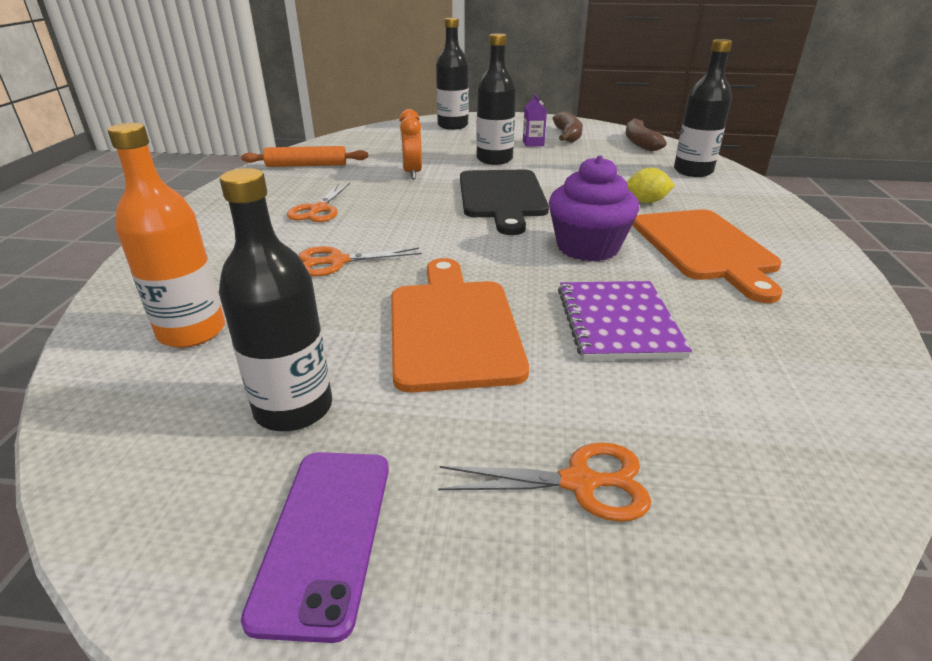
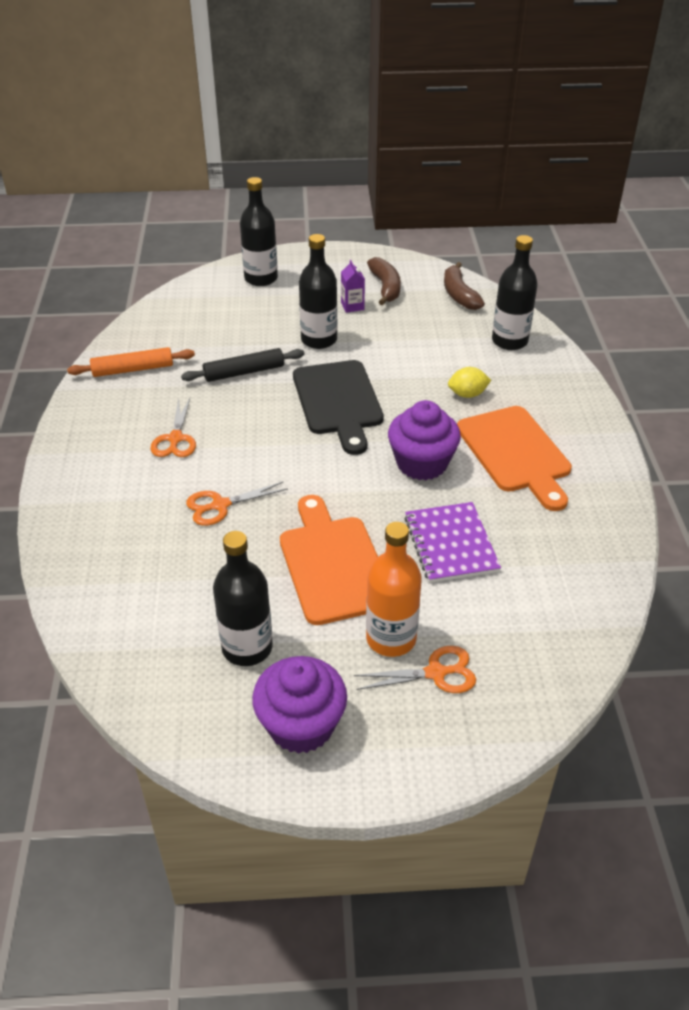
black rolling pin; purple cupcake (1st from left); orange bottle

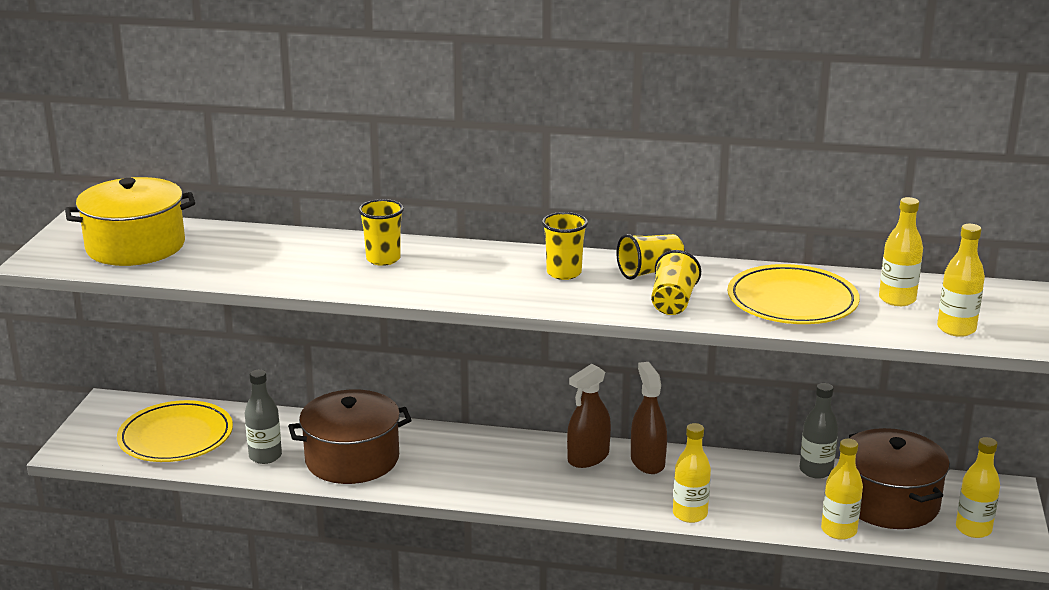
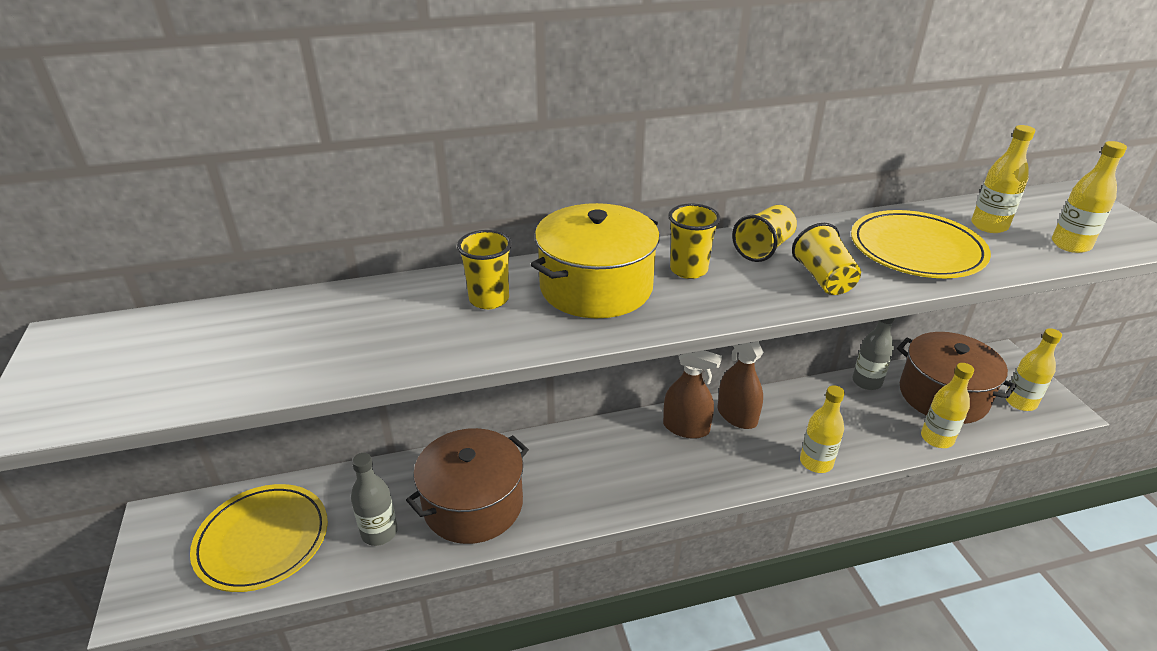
yellow pot; brown spray bottle (1st from left)

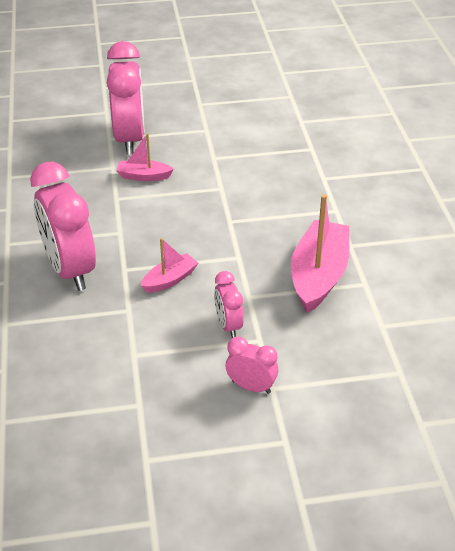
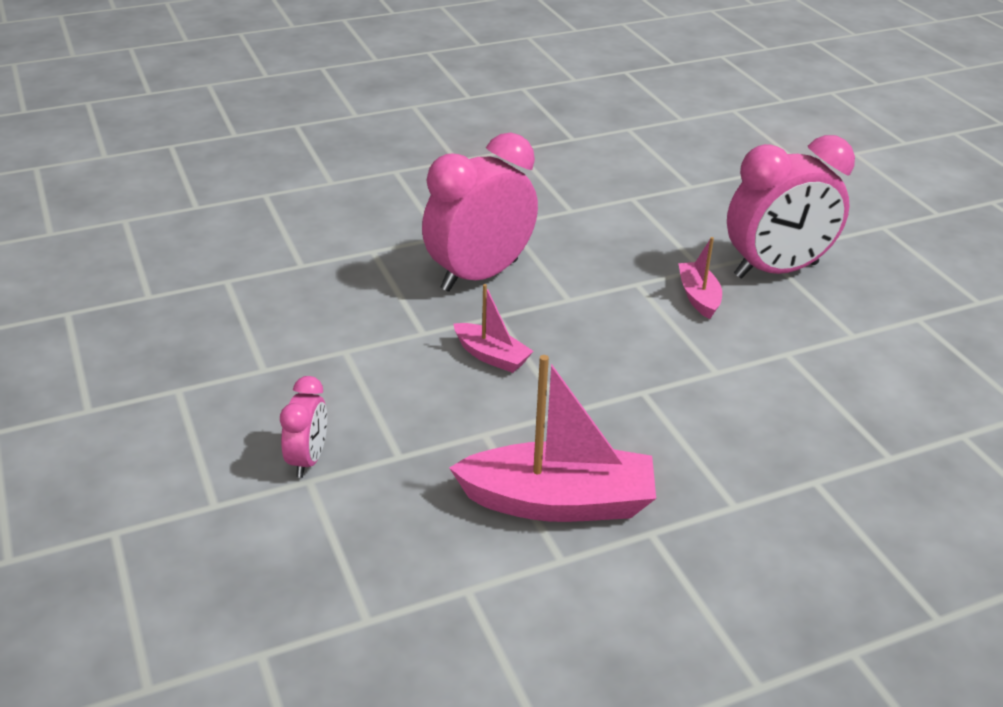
pink clock (3rd from left in the first image)

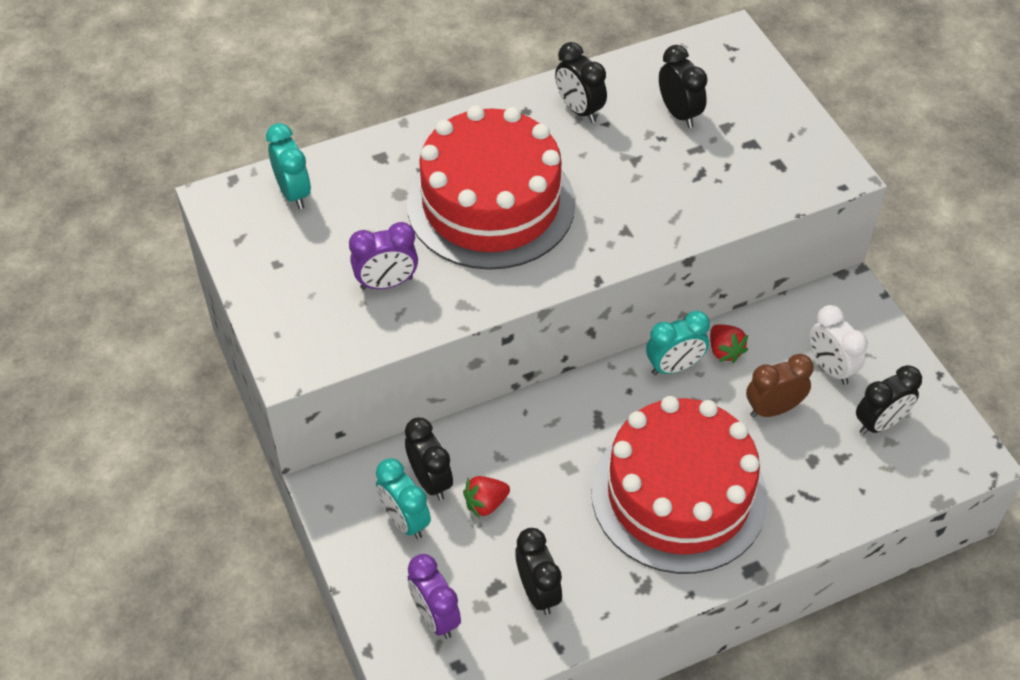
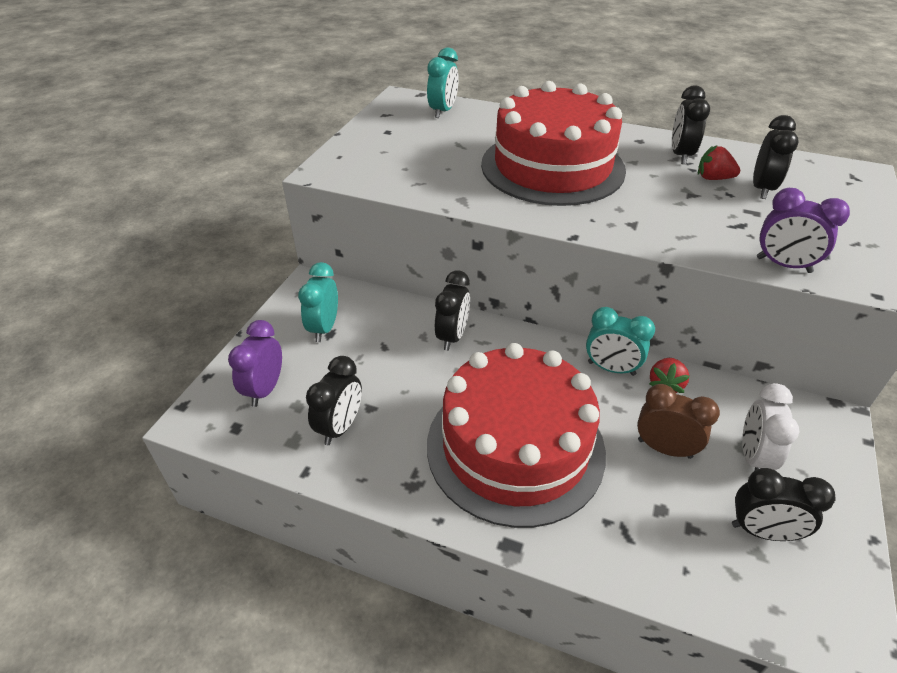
black clock (2nd from left); red strawberry (2nd from left); purple clock (2nd from left)

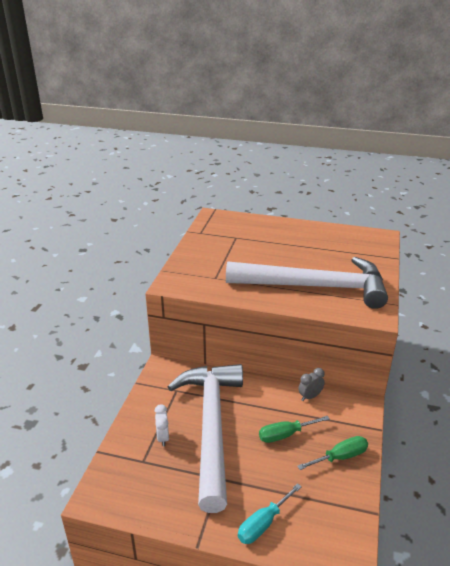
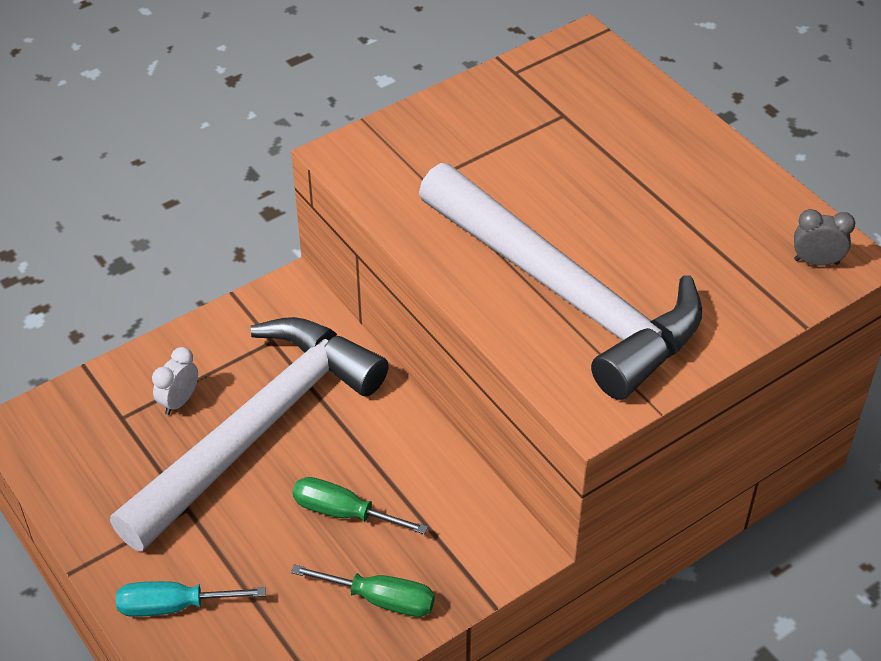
grey clock

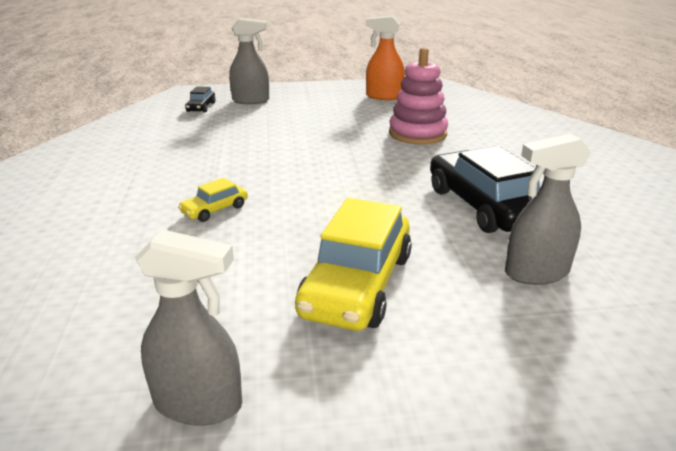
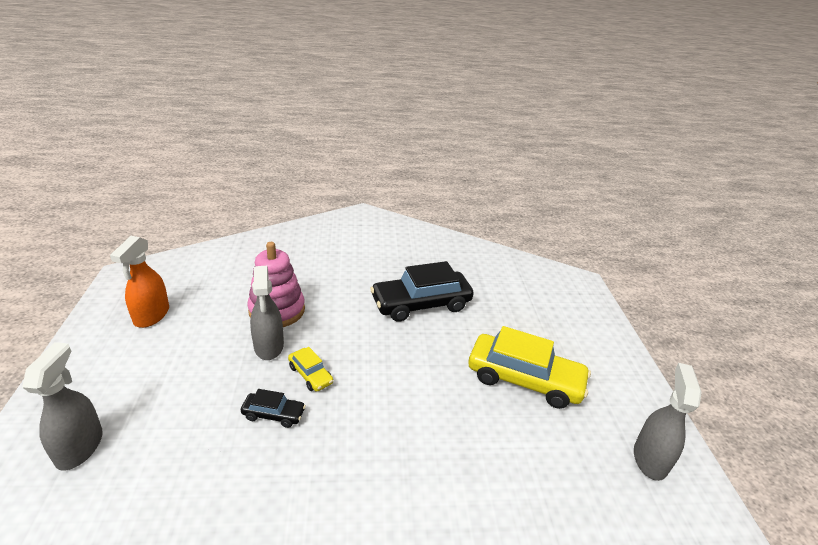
black car (1st from left); grey spray bottle (2nd from left); yellow car (1st from left)

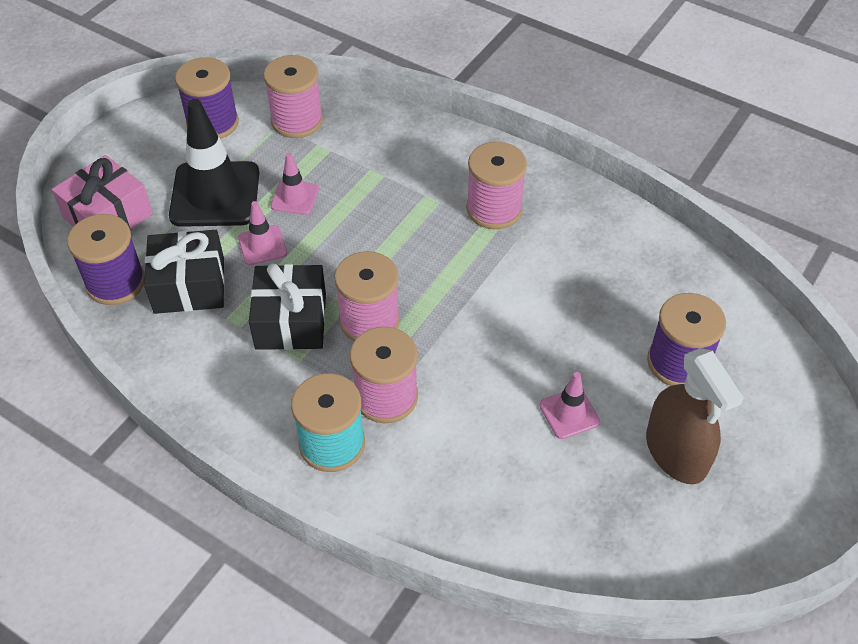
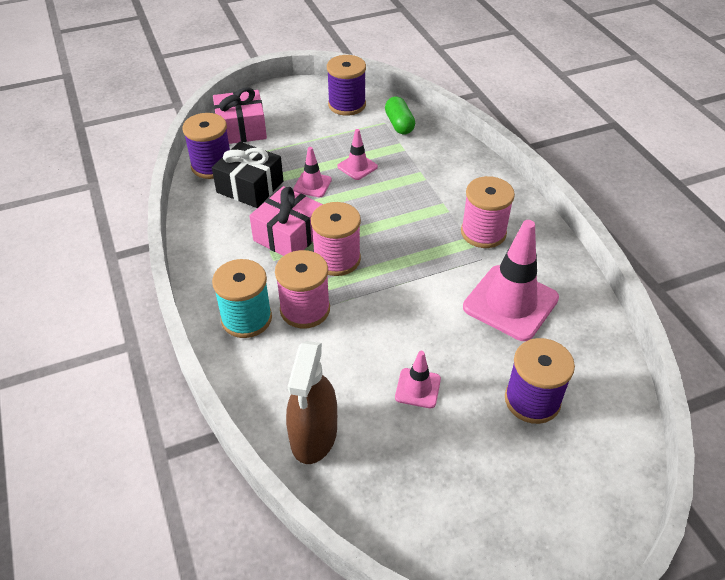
pink gift (2nd from left); brown spray bottle; green capsule; pink traffic cone (4th from left); black traffic cone

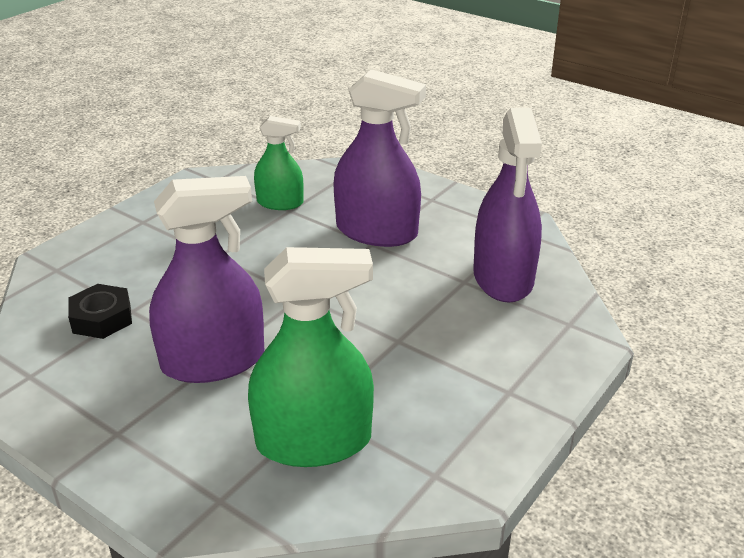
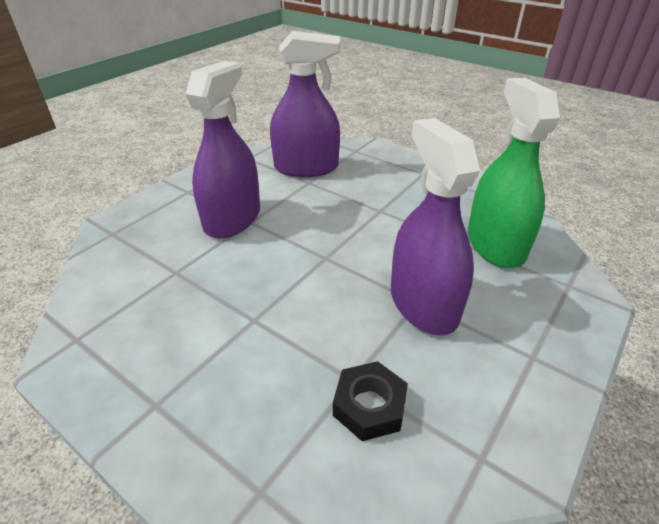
green spray bottle (1st from left in the first image)

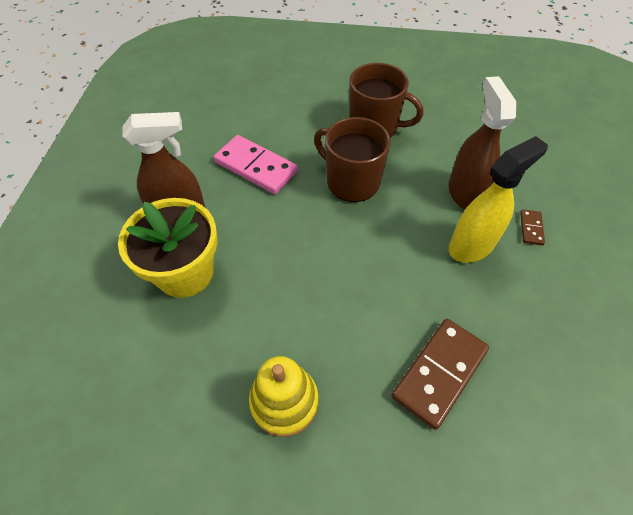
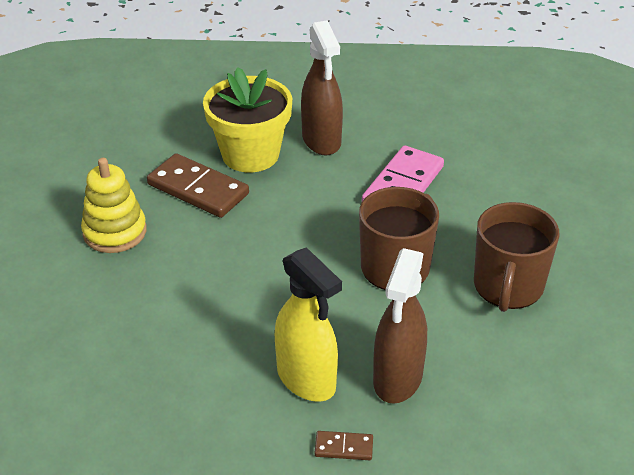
brown domino (1st from left); brown spray bottle (2nd from left)

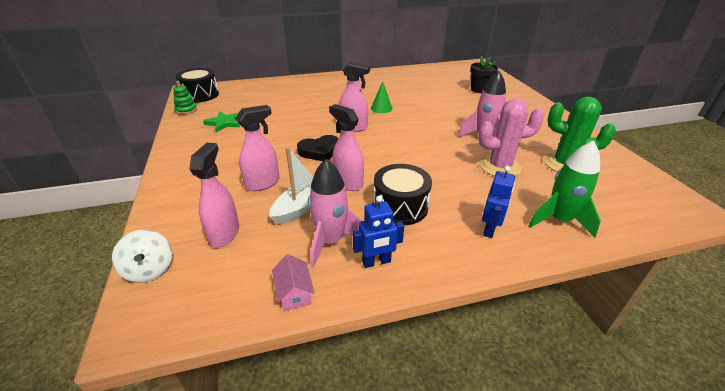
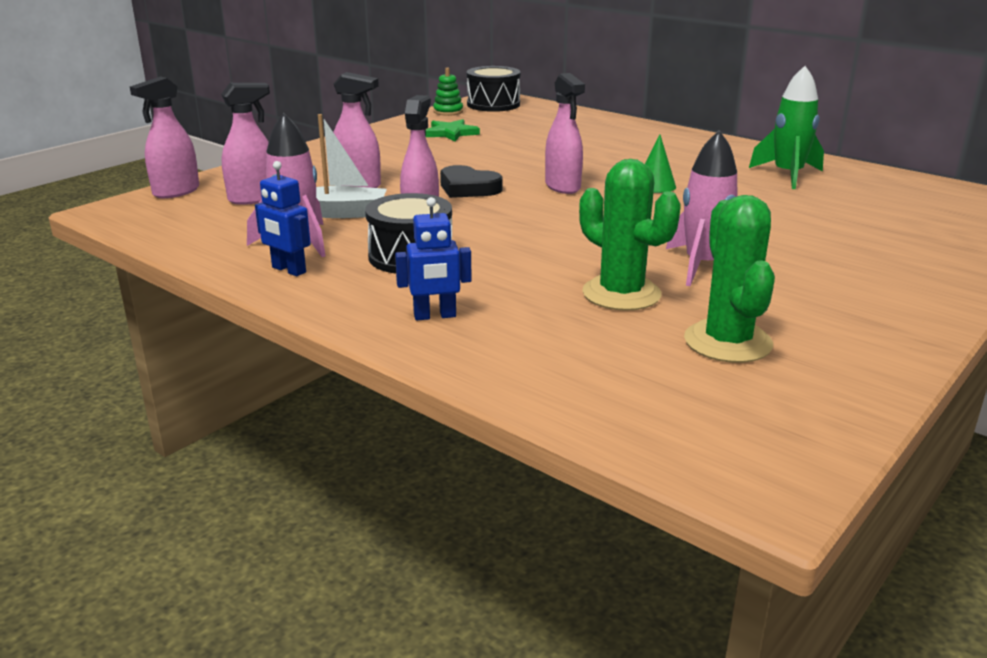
pink spray bottle (1st from left); green cactus (1st from left); green rocket; pink house; black flower pot

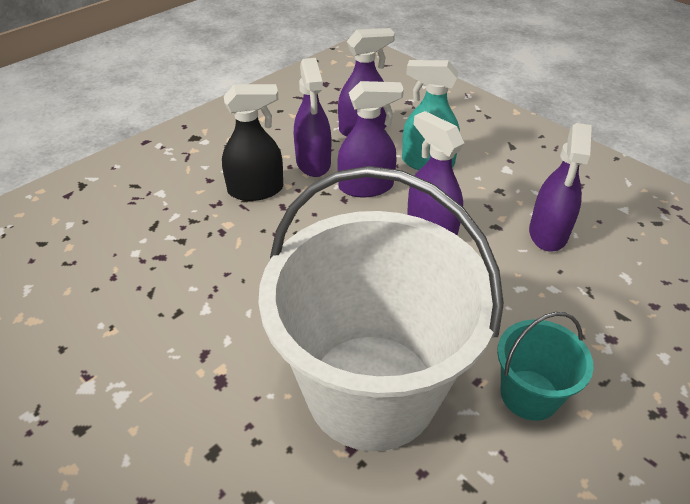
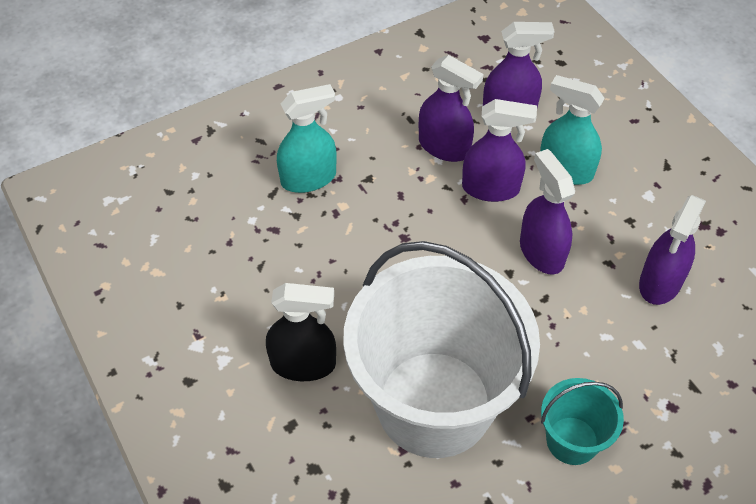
black spray bottle; turquoise spray bottle (1st from left); purple spray bottle (1st from left)

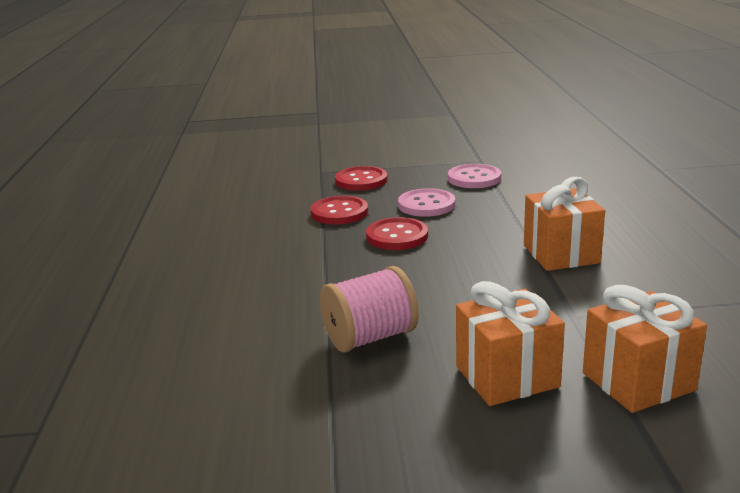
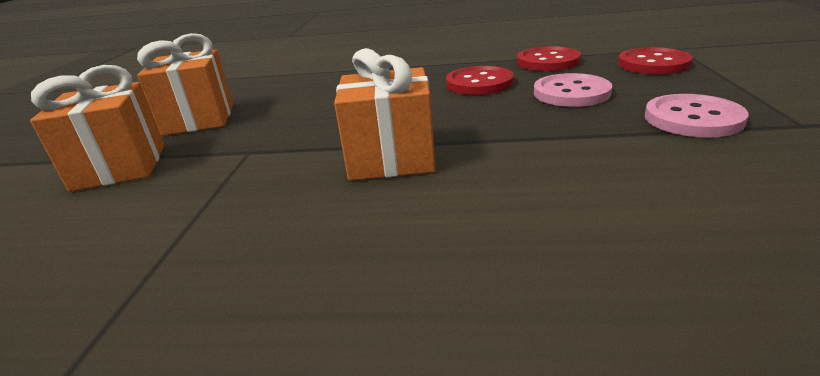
pink spool

